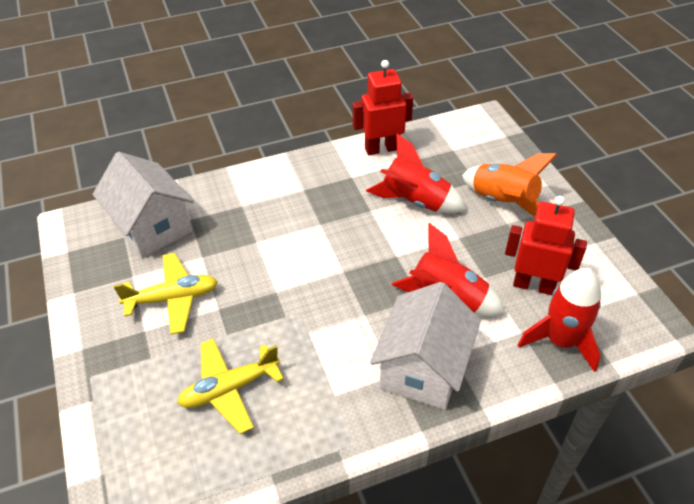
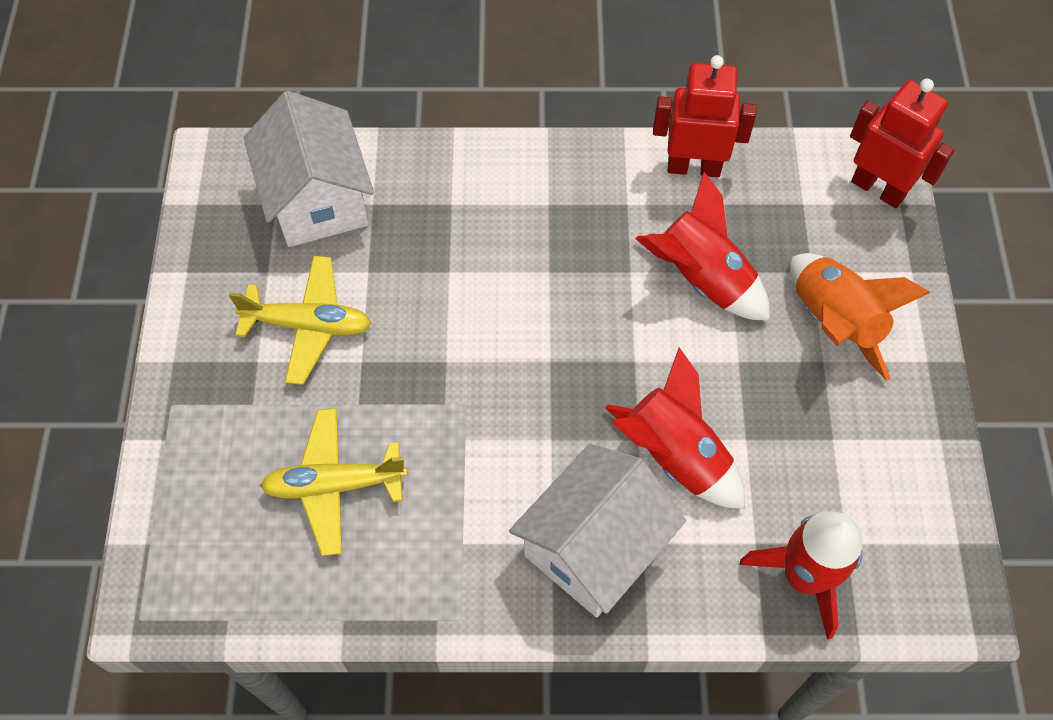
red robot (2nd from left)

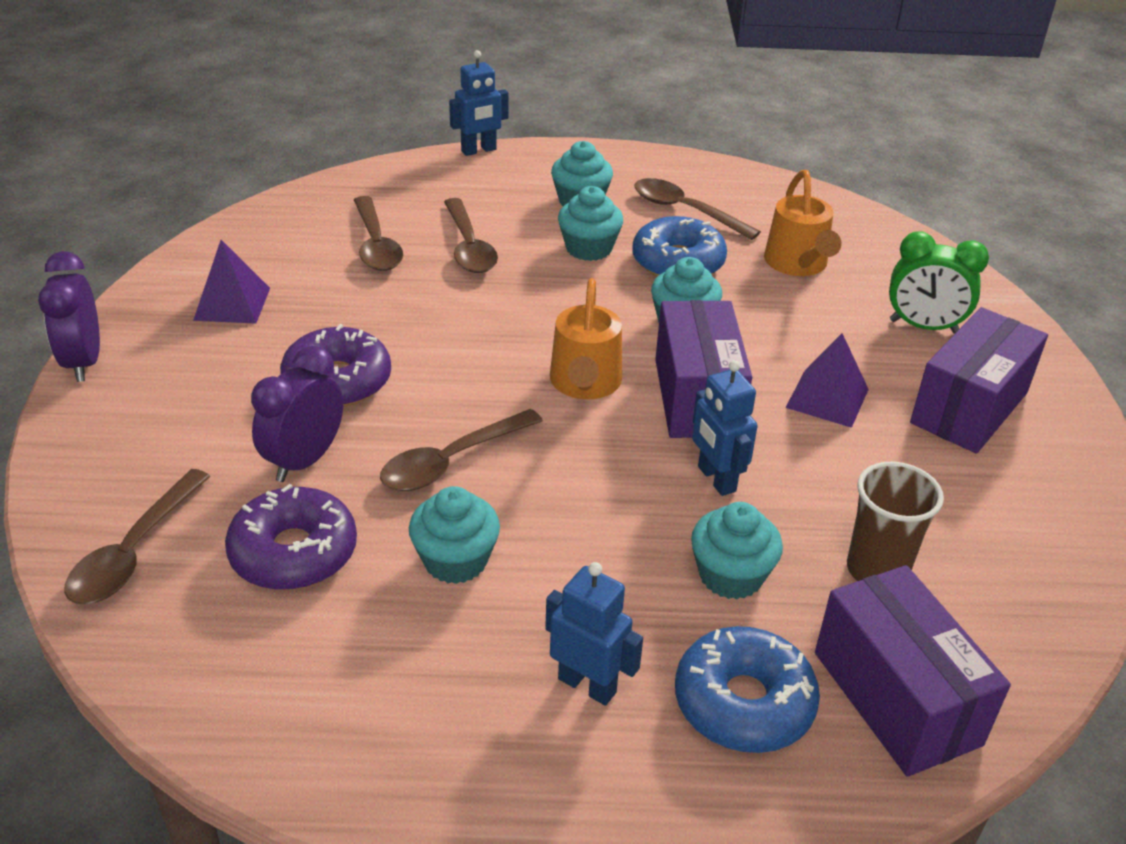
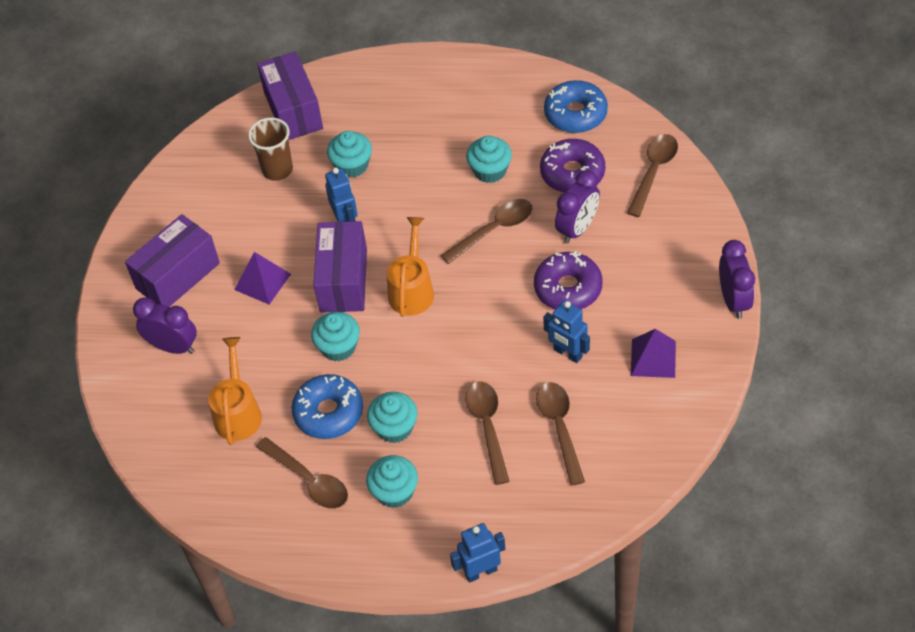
purple clock (1st from left); blue robot (3rd from left); blue donut (2nd from left)

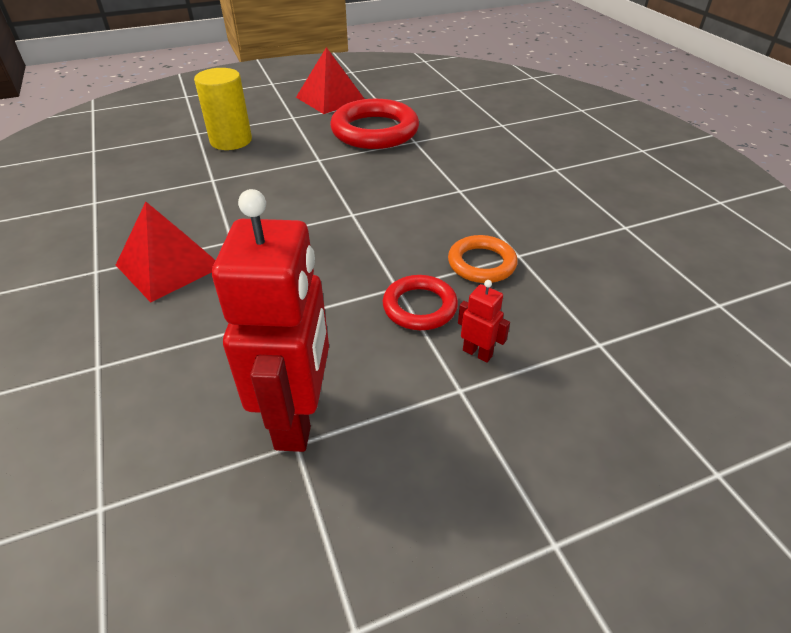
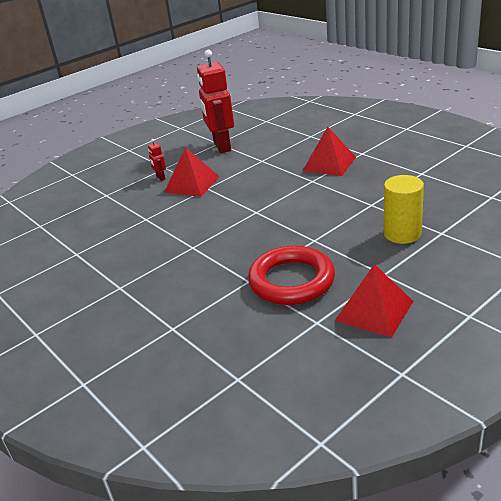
red robot (1st from left); red pyramid (1st from left); orange ring

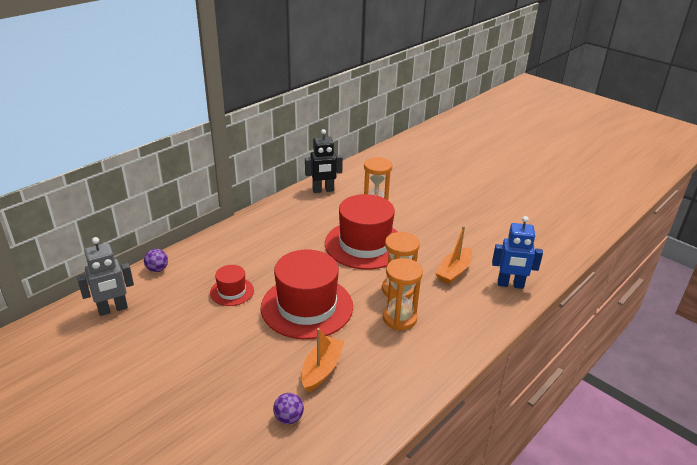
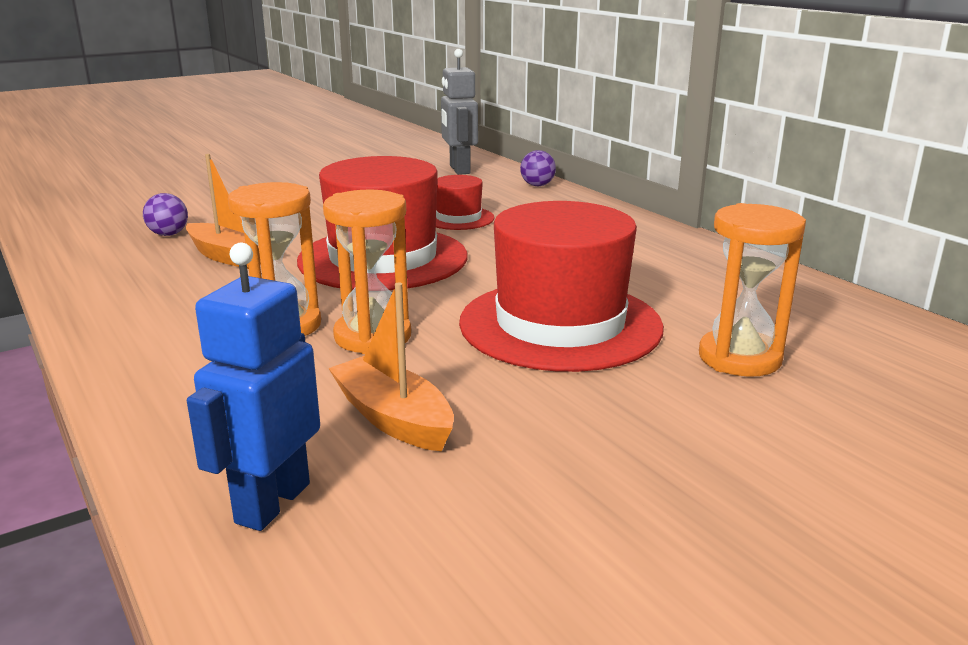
black robot

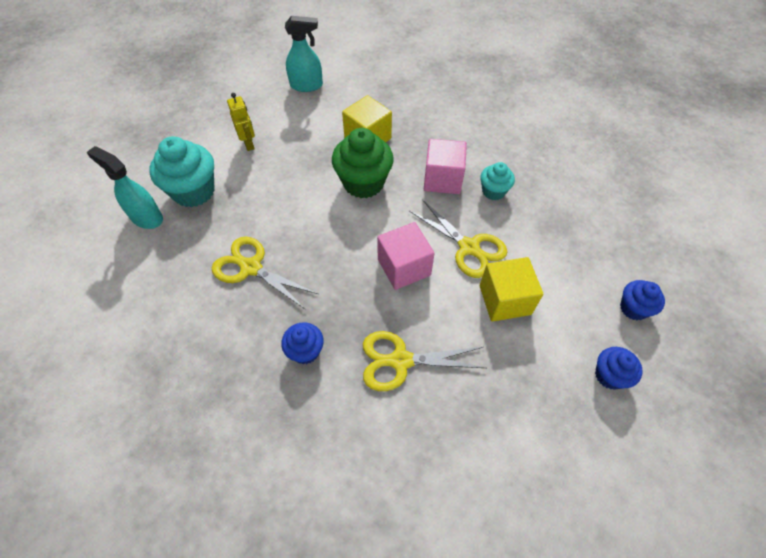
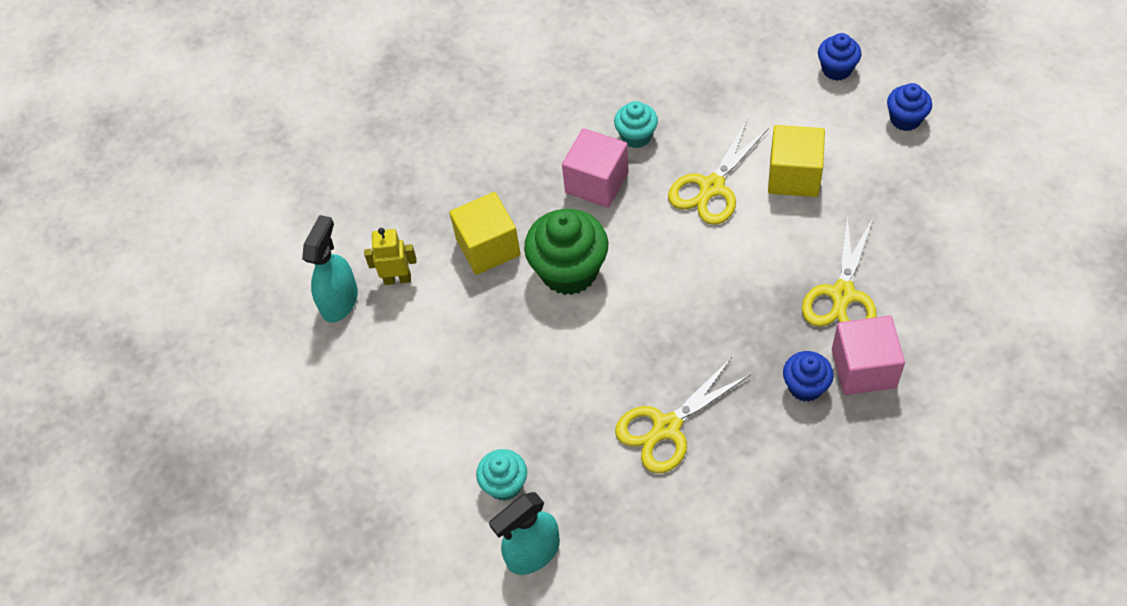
yellow robot; turquoise cupcake (1st from left); yellow scissors (2nd from left); pink cube (2nd from left)

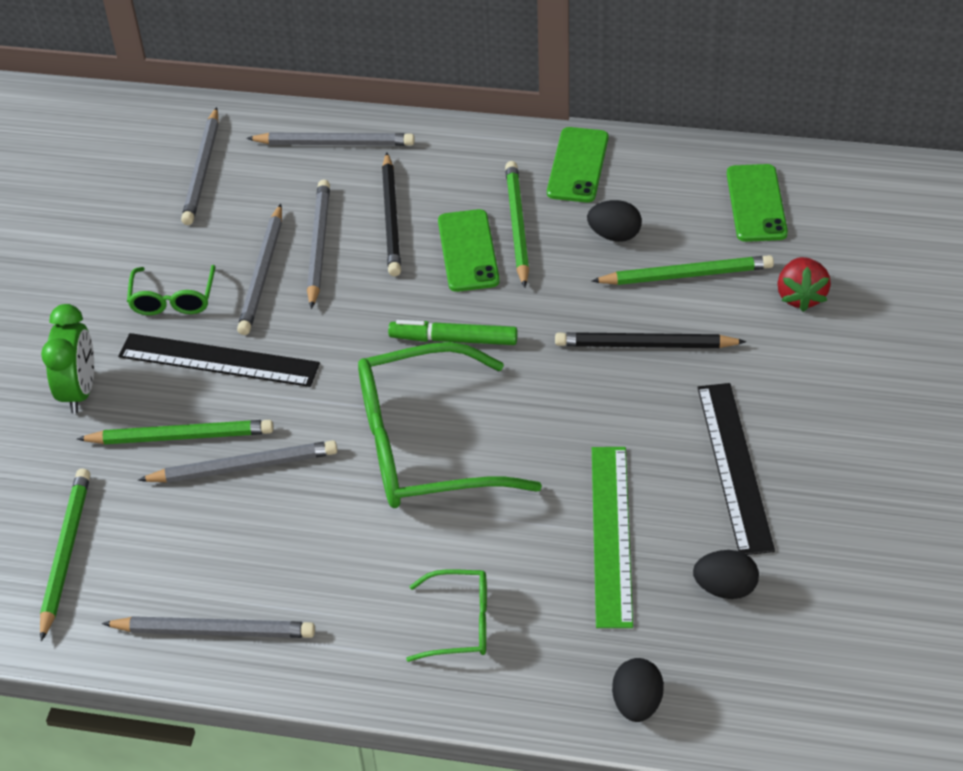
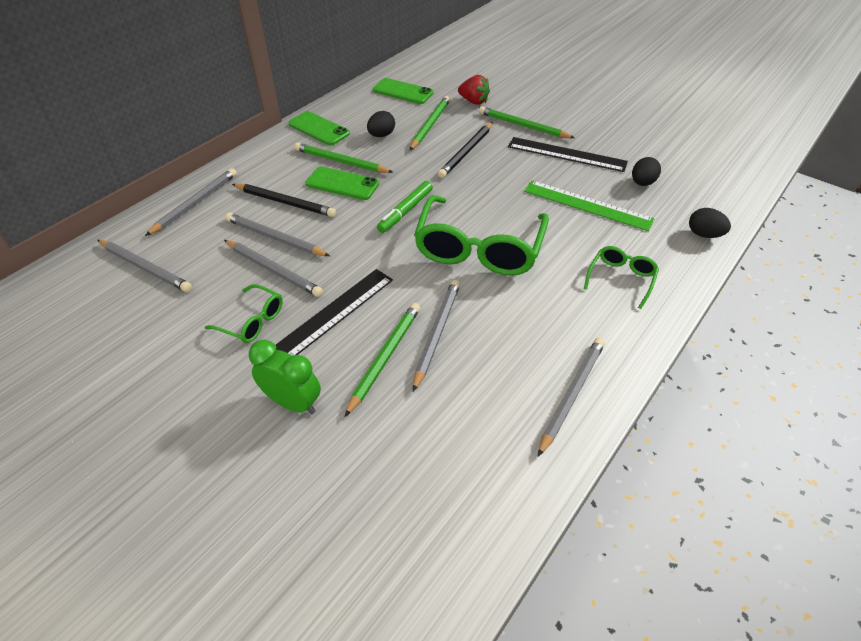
green pencil (4th from left)

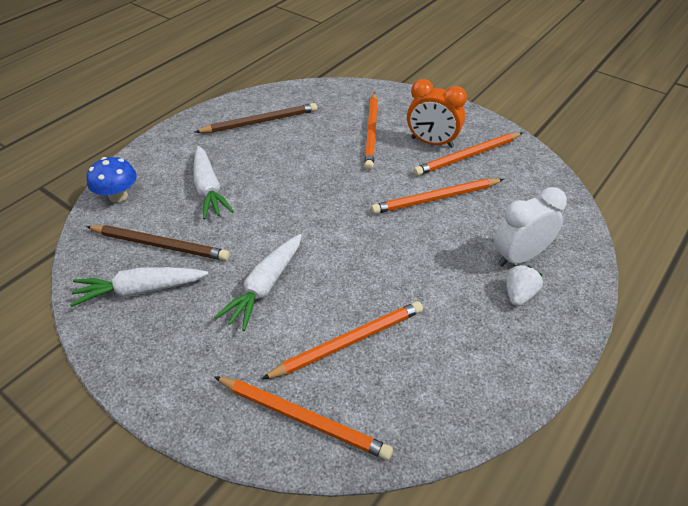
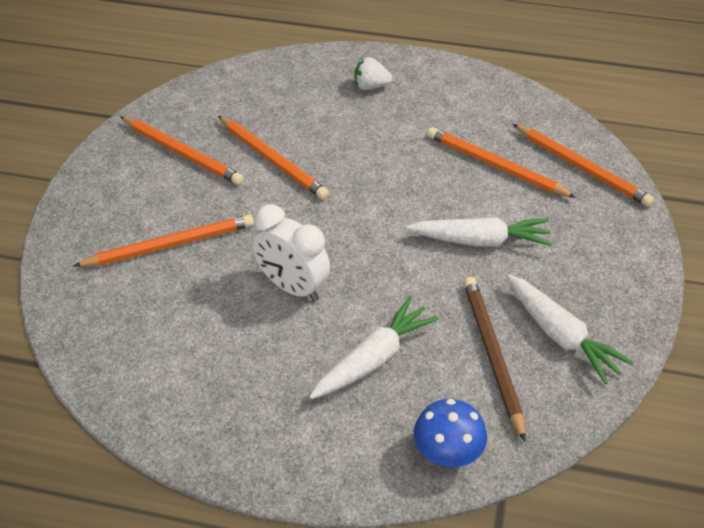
white clock; orange pencil (5th from left); brown pencil (2nd from left in the first image); orange clock

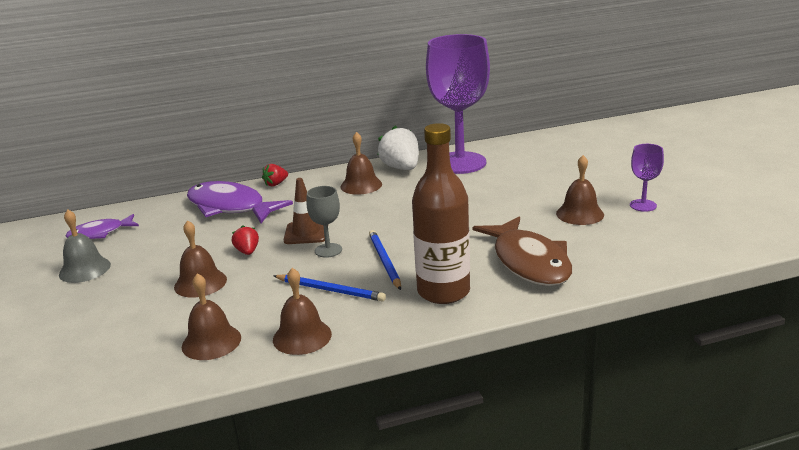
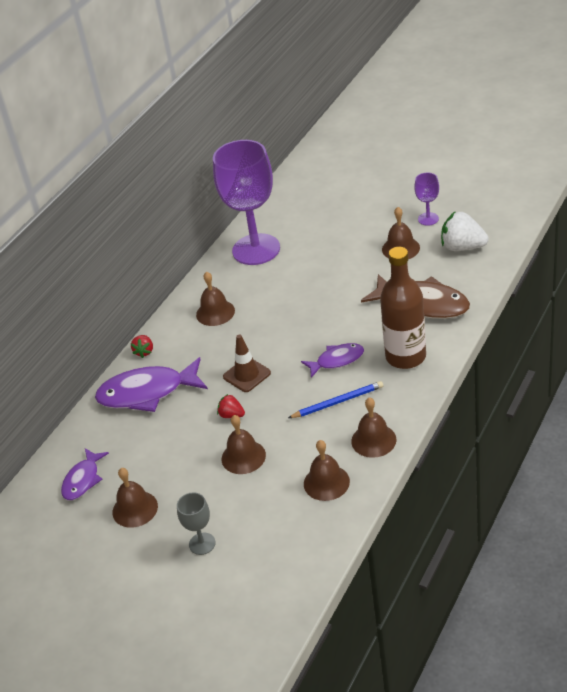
brown bell (1st from left); grey goblet; purple fish (3rd from left); white strawberry

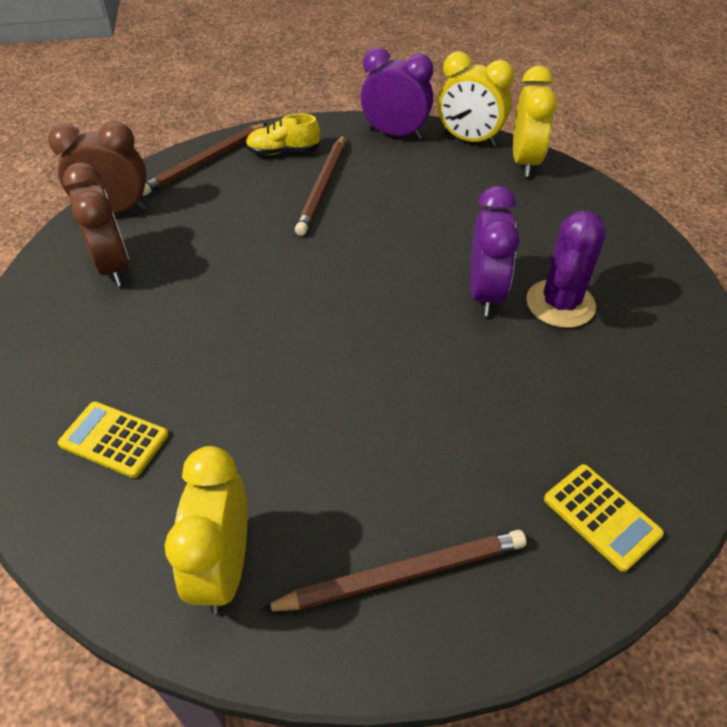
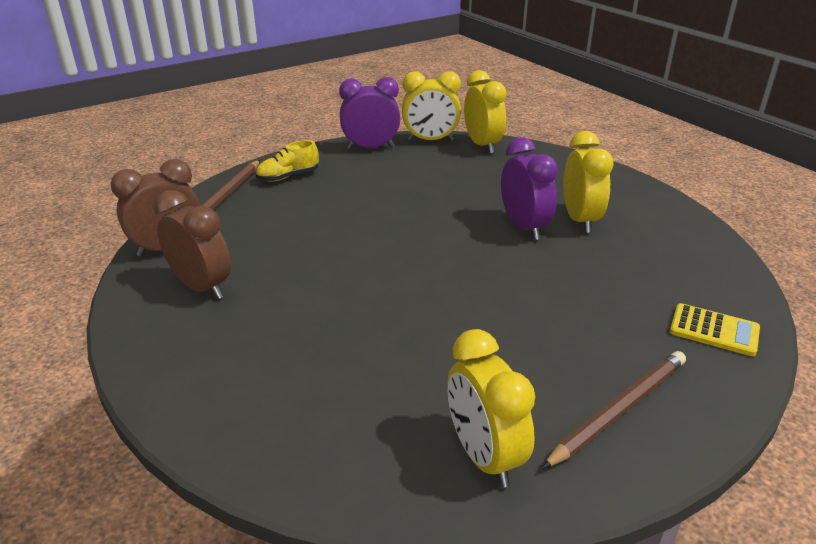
yellow clock (4th from left); yellow calculator (1st from left in the first image); brown pencil (2nd from left in the first image)

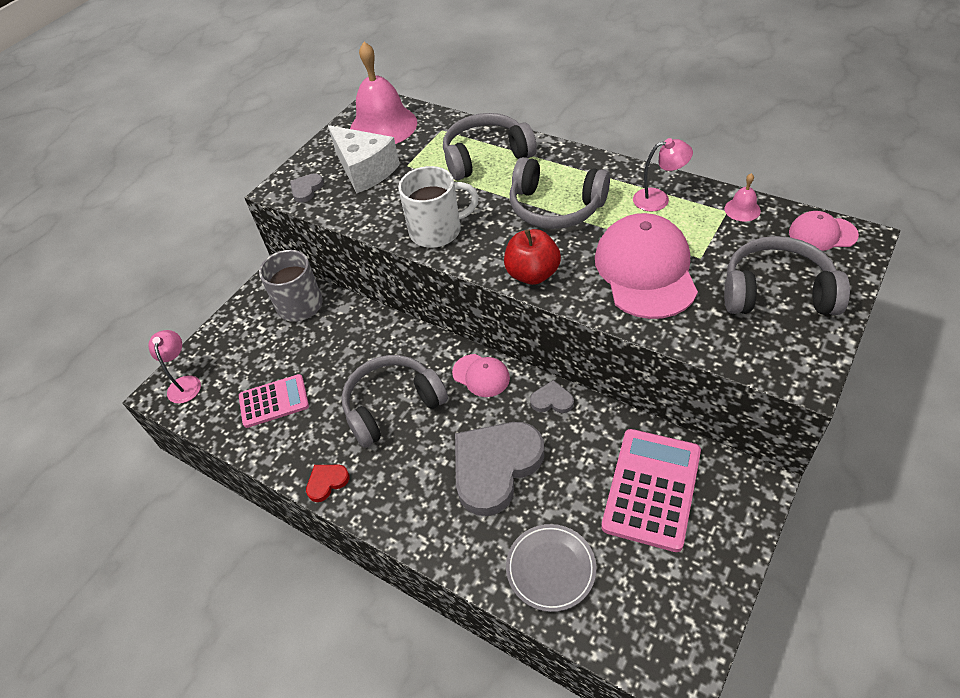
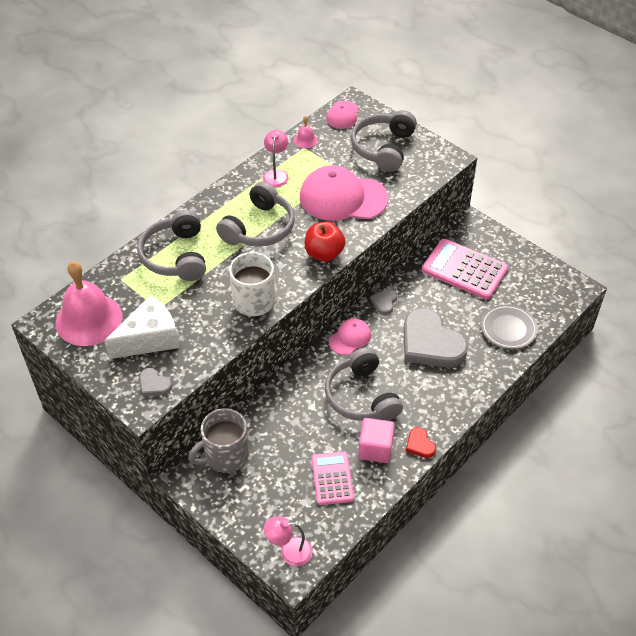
pink cube

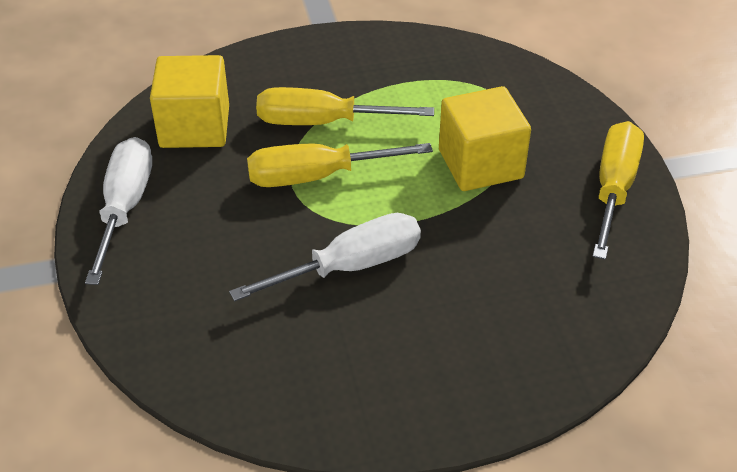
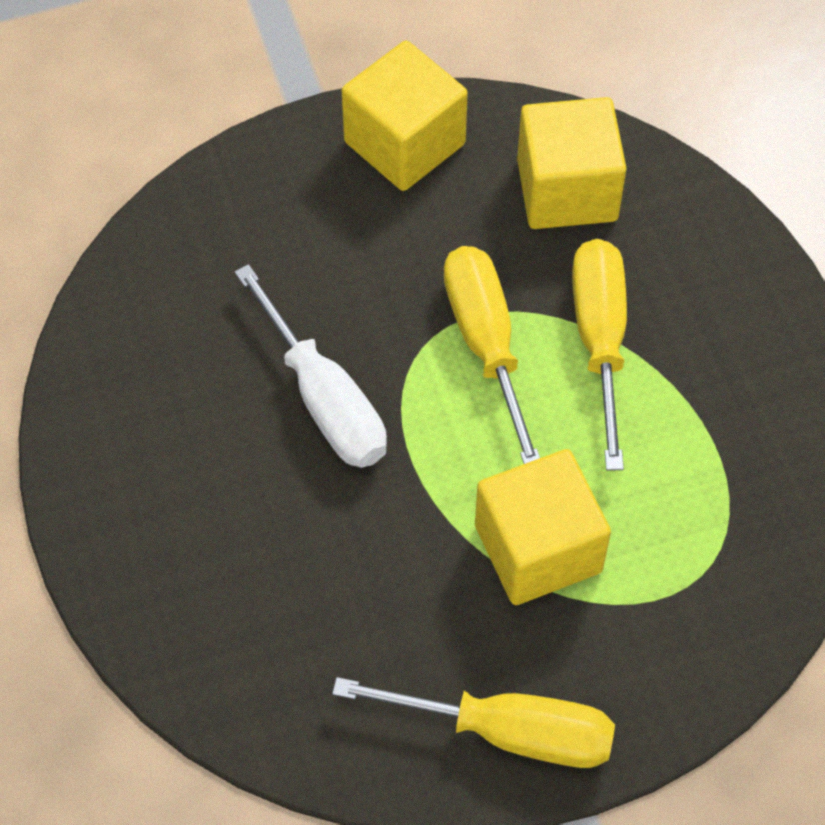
yellow cube (1st from left)

